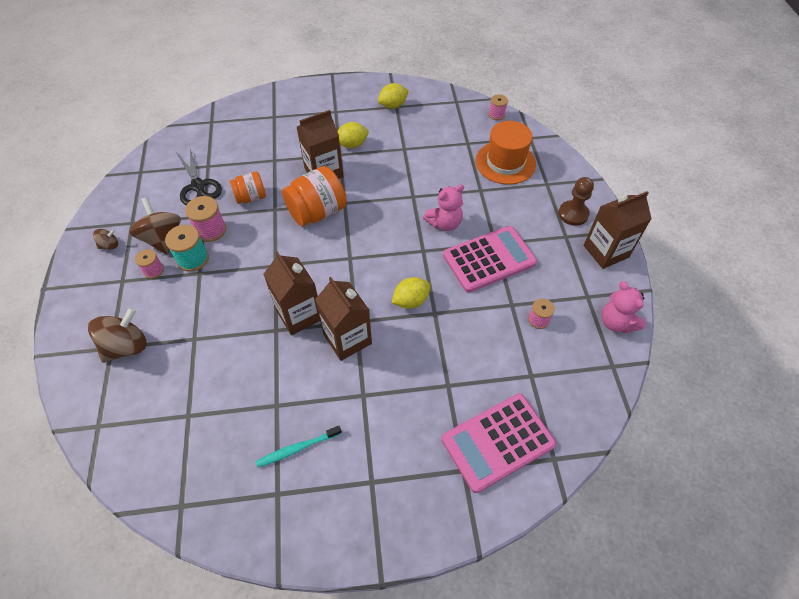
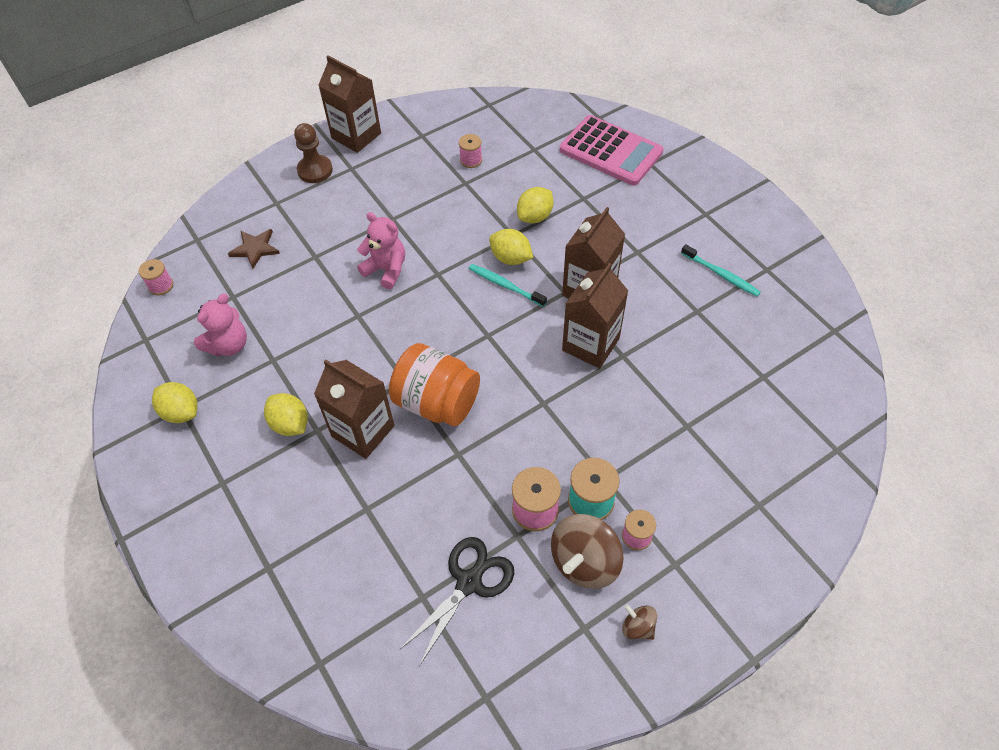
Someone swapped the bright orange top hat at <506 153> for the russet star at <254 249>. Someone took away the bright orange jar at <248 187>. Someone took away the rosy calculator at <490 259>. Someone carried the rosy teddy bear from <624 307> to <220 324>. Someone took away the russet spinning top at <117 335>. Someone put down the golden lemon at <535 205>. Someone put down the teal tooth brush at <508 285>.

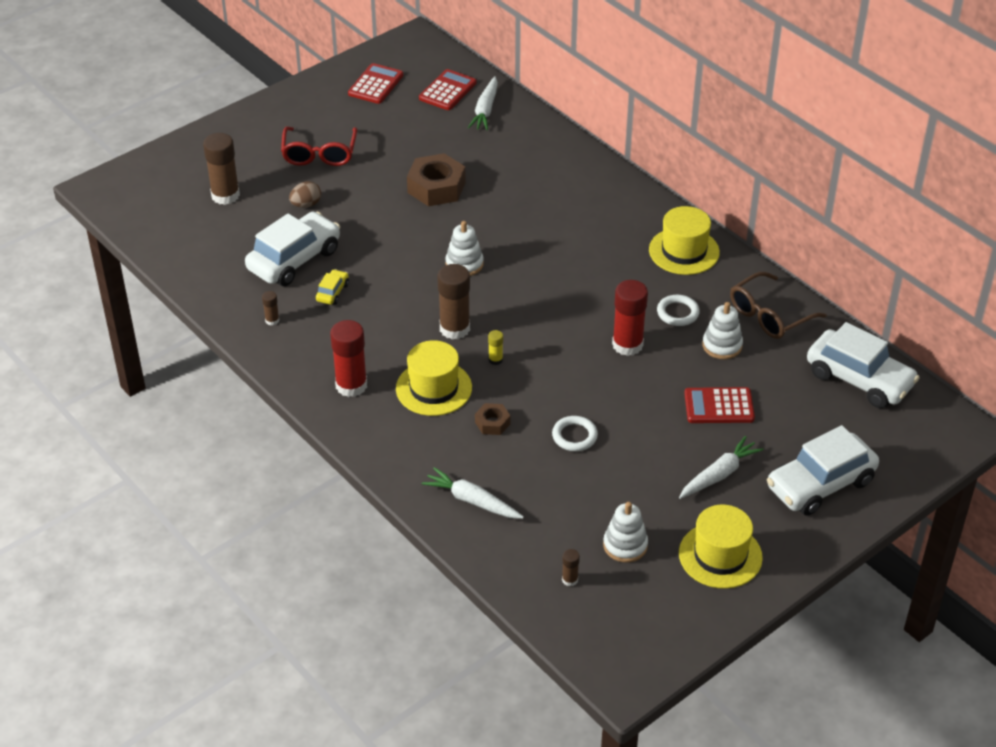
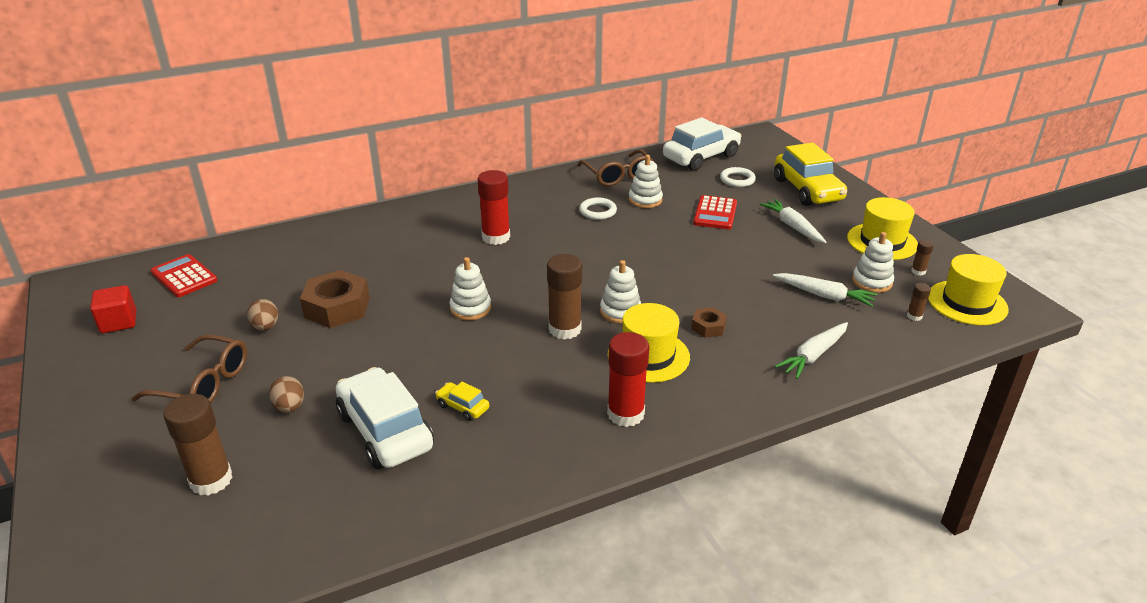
Someone swapped the red calculator at <375 83> for the red cube at <113 309>. Someone carried the white toy carrot from <483 103> to <825 290>. Someone repainted the red spectacles at <319 146>, which became the russet spectacles at <189 369>. Someone carried the golden top hat from <684 240> to <968 289>. Someone carried the red stick of glue from <630 318> to <493 207>. Someone carried the russet stick of glue from <270 308> to <922 257>. Someone swapped the golden stick of glue at <495 347> for the white stacking rings at <620 292>. Someone carried the white ring from <575 433> to <738 177>. Someone repainted the white car at <823 470>, which became the golden car at <811 174>. Someone put down the russet egg at <262 315>.

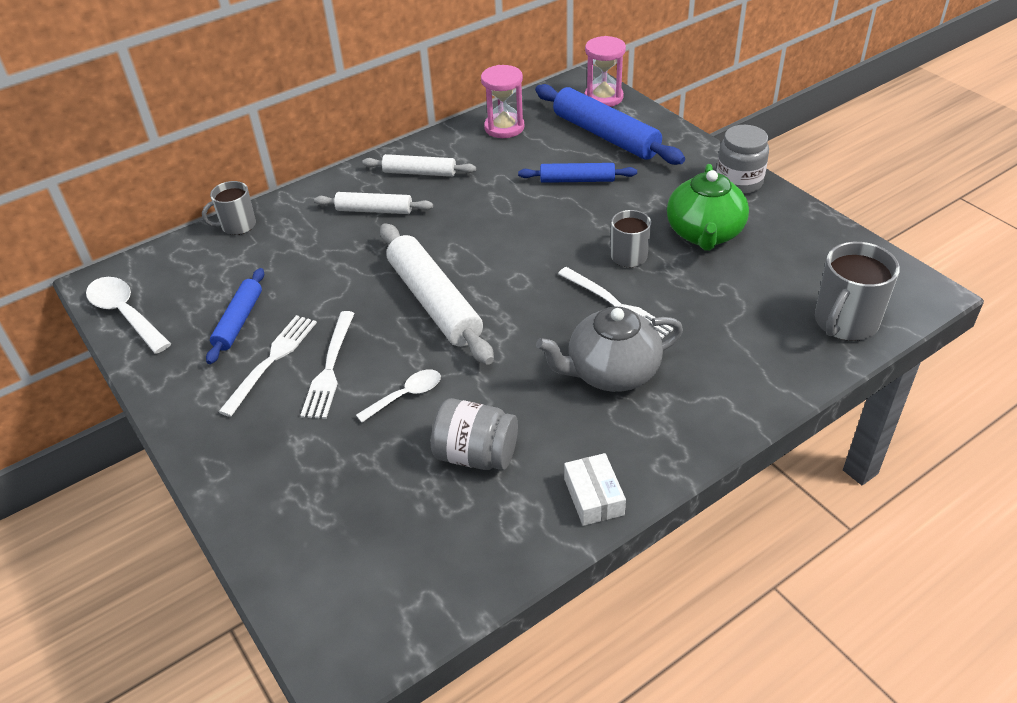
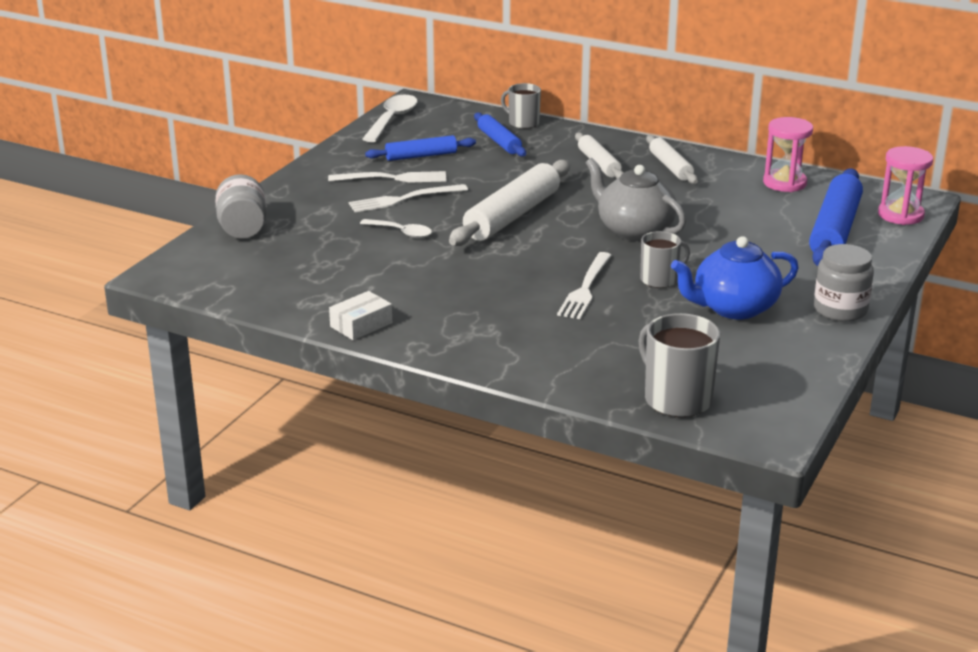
Someone carried the blue dough roller from <577 173> to <500 135>. Someone repainted the green china teapot at <708 207>, which became the blue china teapot at <735 277>. Someone rotated the gray tea mug at <857 291> by 45 degrees clockwise. Someone carried the gray china teapot from <609 349> to <636 199>. Someone carried the gray jar from <474 434> to <241 206>.

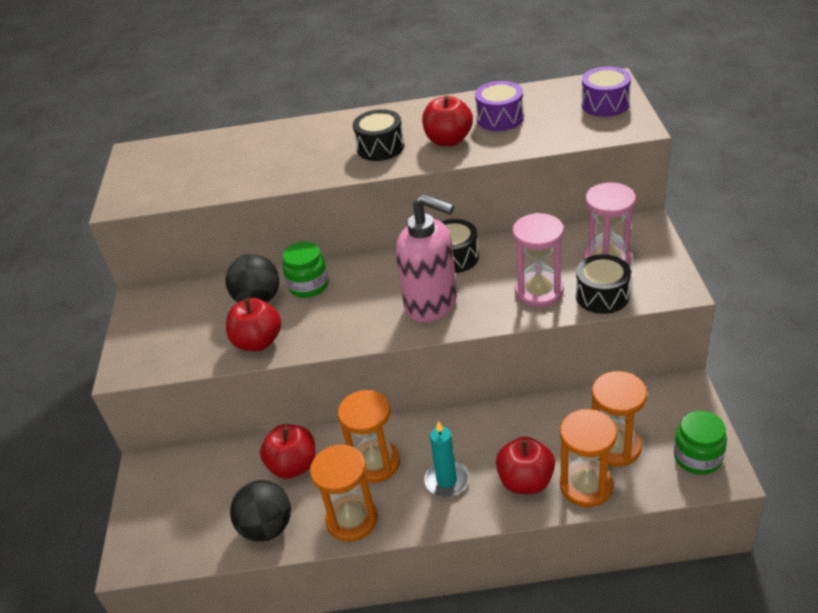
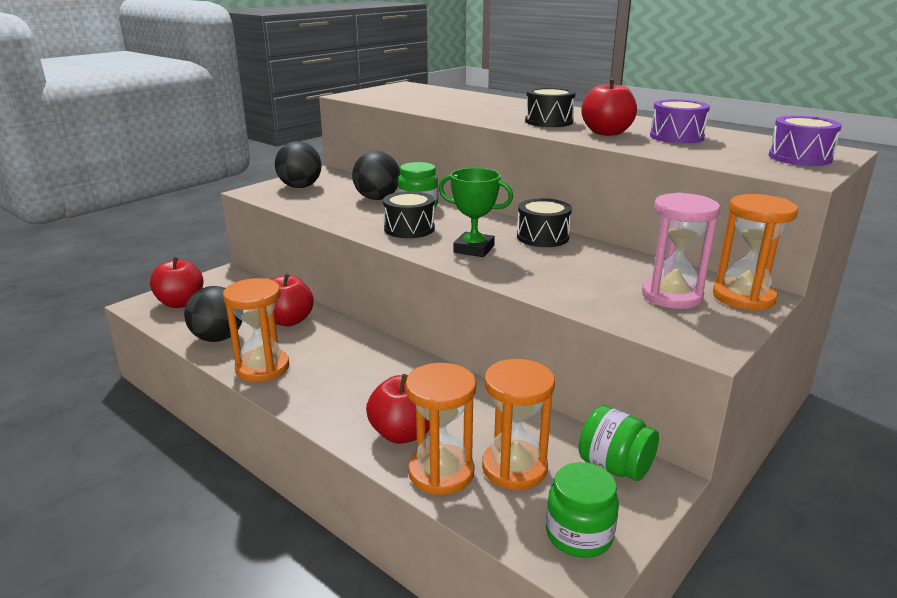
Someone swapped the rosy soap dispenser at <426 258> for the green trophy at <475 212>. Someone took away the rosy hourglass at <538 260>. Someone carried the ebony toy drum from <603 284> to <409 214>. Someone carried the red apple fruit from <253 324> to <177 282>. Someone carried the bright orange hourglass from <369 436> to <755 252>. Someone took away the teal candle at <446 459>. Someone put down the ebony ball at <298 164>. Someone put down the green jar at <619 443>.

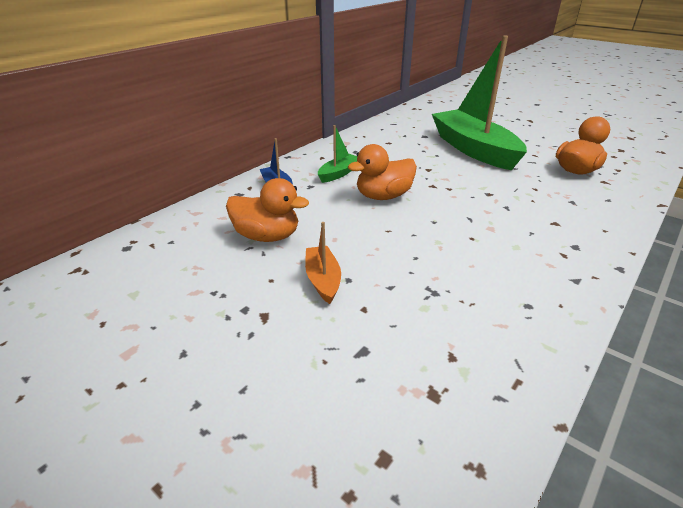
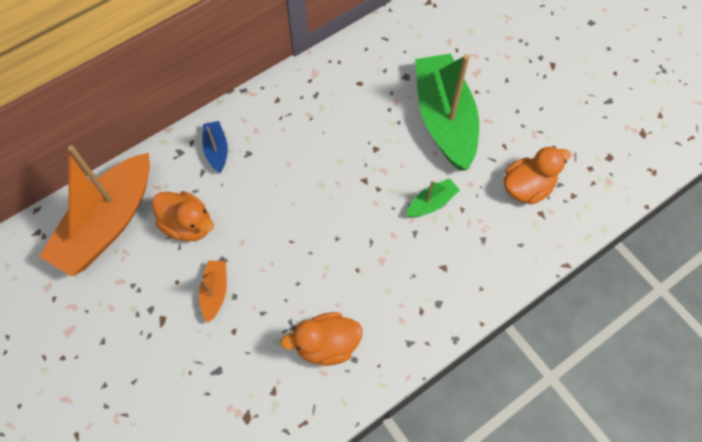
Someone carried the green boat from <337 154> to <433 198>. Someone carried the bright orange toy duck from <382 172> to <321 339>. Someone put down the bright orange boat at <94 211>.

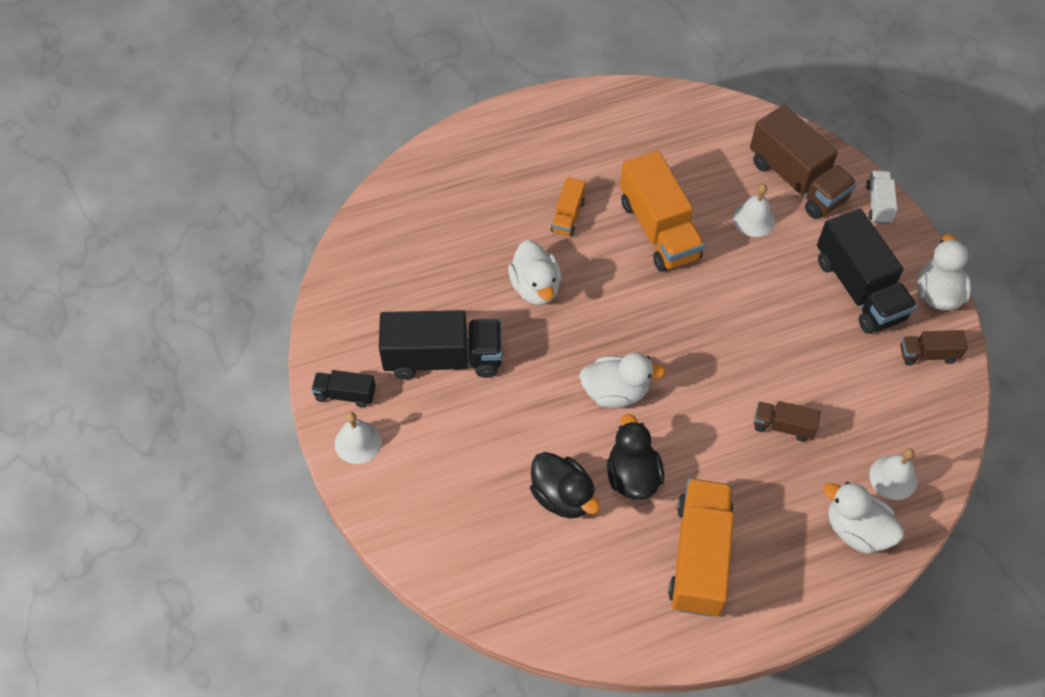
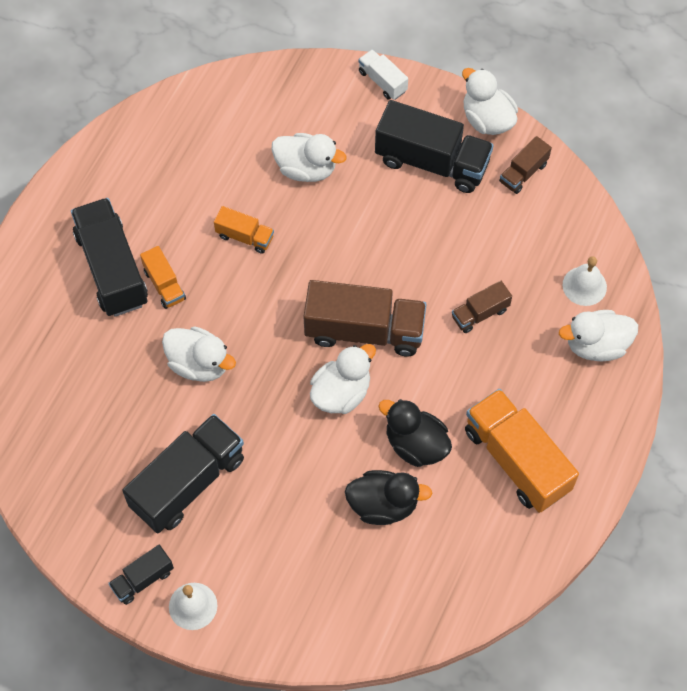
Someone carried the russet truck from <803 162> to <364 318>. Someone scaled the bright orange truck at <662 211> by 0.50. Someone swapped the white bell at <754 210> for the white toy duck at <308 157>. Someone put down the ebony truck at <109 257>.

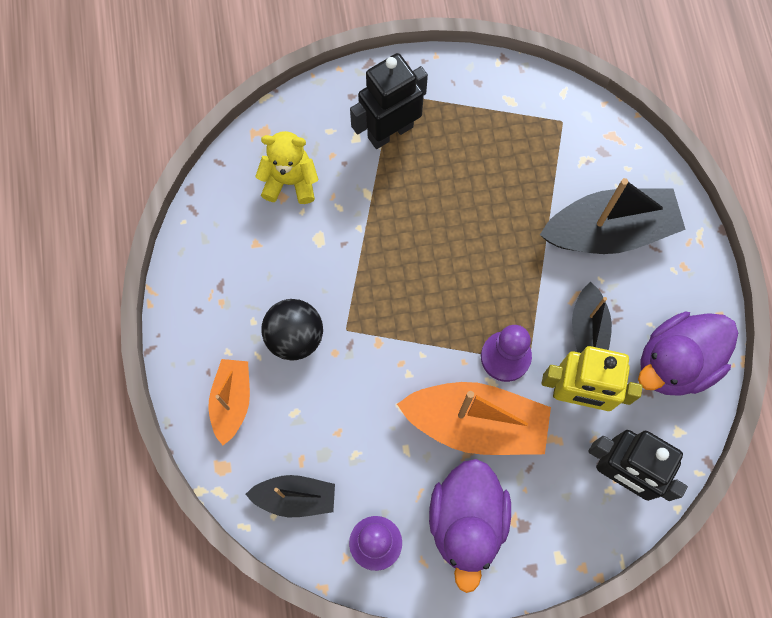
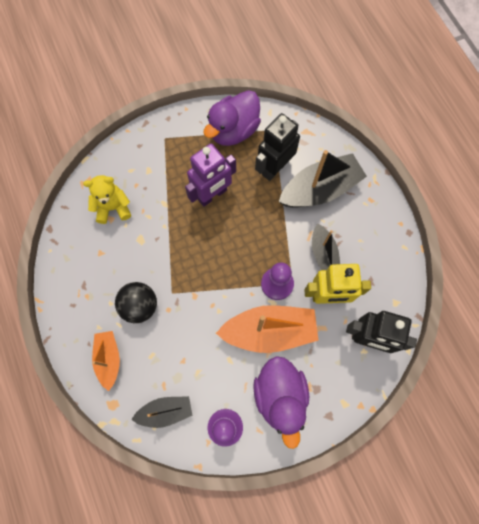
Someone carried the ebony robot from <389 101> to <277 147>. Someone carried the violet toy duck from <688 353> to <232 118>. Someone put down the violet robot at <210 175>.

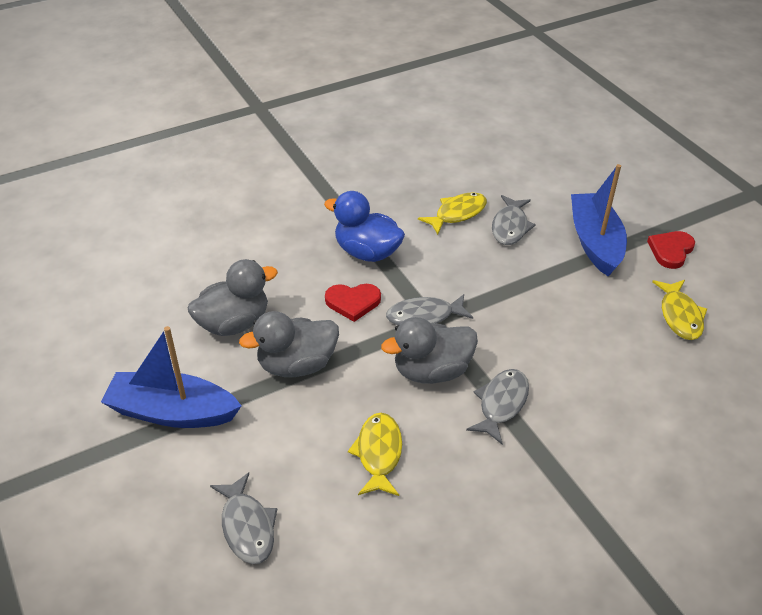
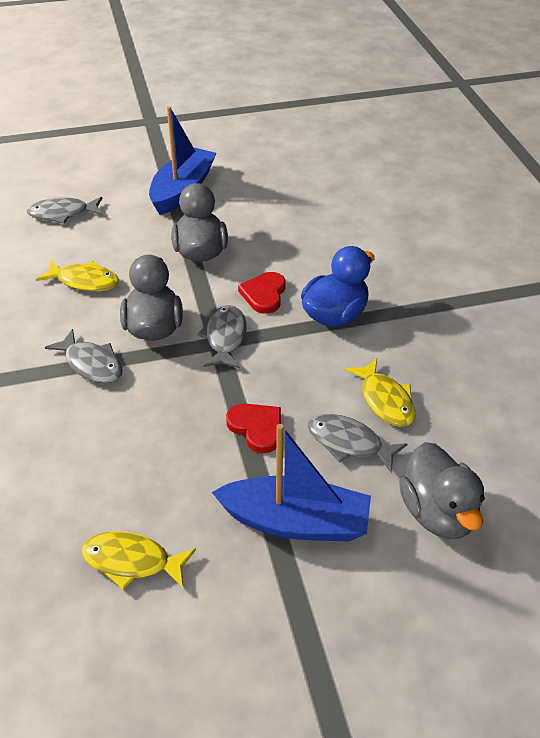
Someone carried the red heart shape from <671 250> to <253 428>. Someone carried the gray toy duck from <233 297> to <442 490>.

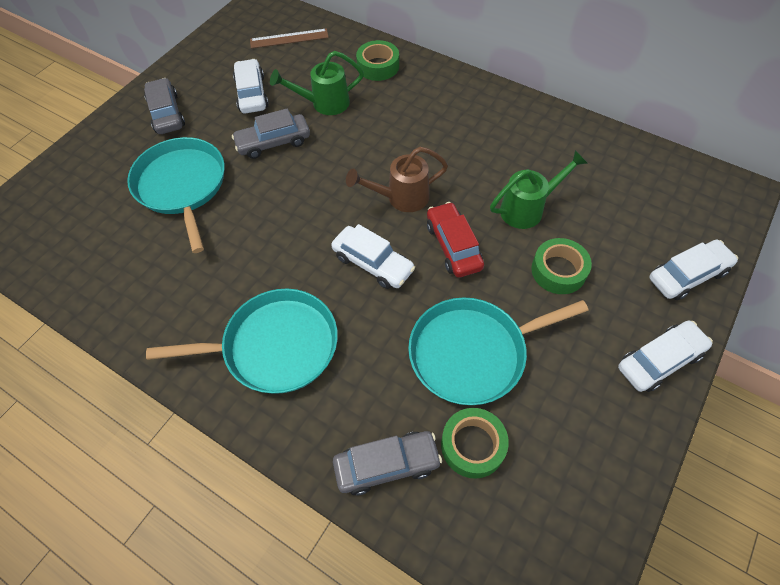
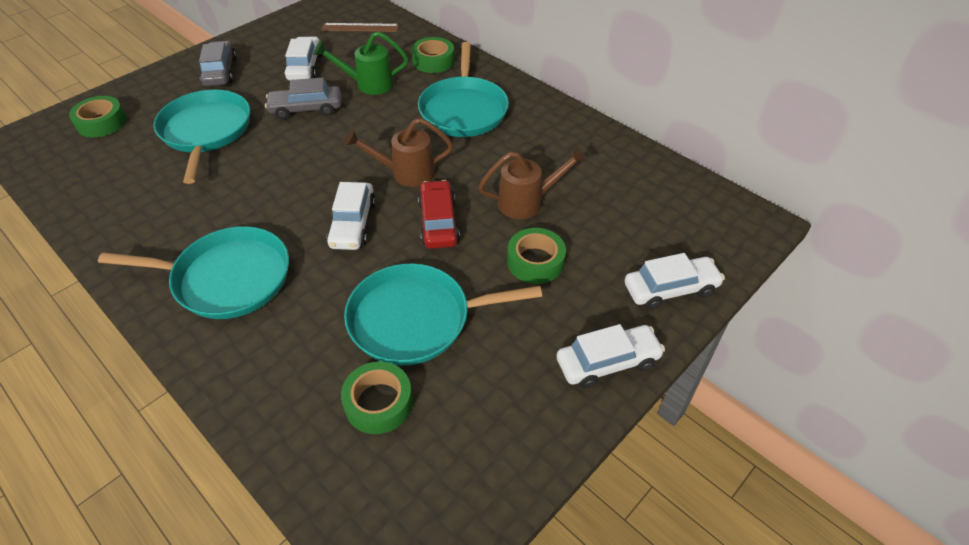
Someone repainted the green watering pot at <538 189>, which became the russet watering pot at <533 182>. Someone rotated the white car at <373 256> by 45 degrees clockwise. Someone took away the gray car at <387 463>. Someone put down the teal frying pan at <463 89>. Someone put down the green sticky tape at <98 117>.

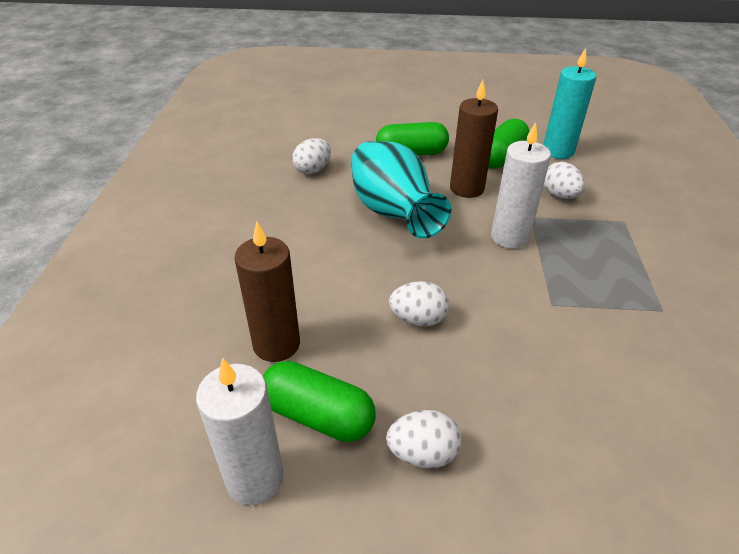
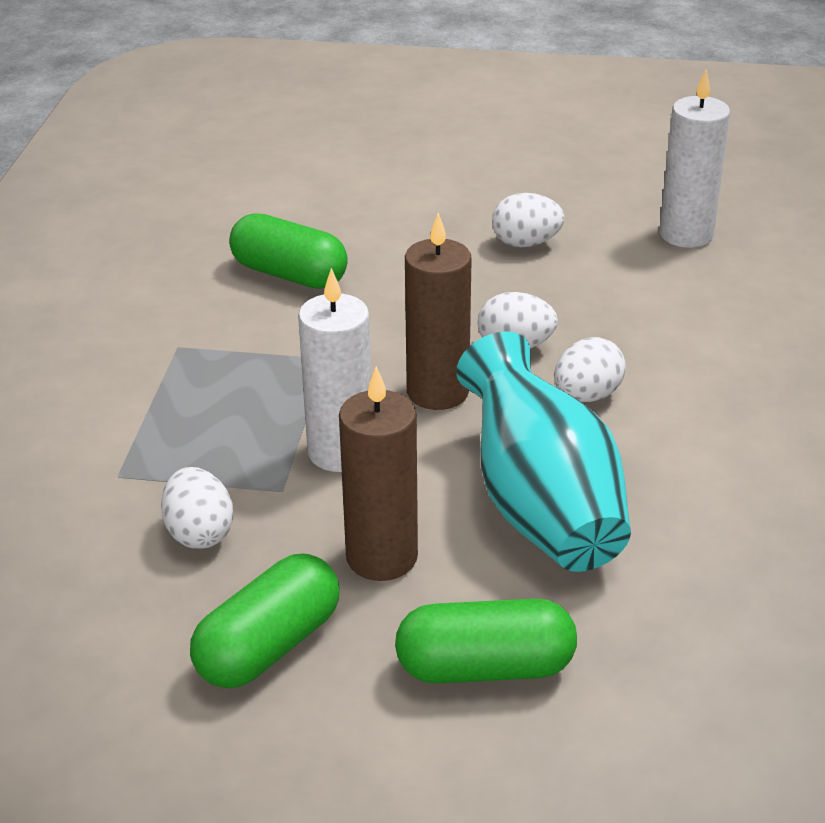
Someone took away the teal candle at <569 103>. Someone carried the white egg from <311 156> to <590 369>. Someone carried the russet candle from <267 292> to <438 311>. Someone carried the green pill shape from <319 401> to <288 251>.

